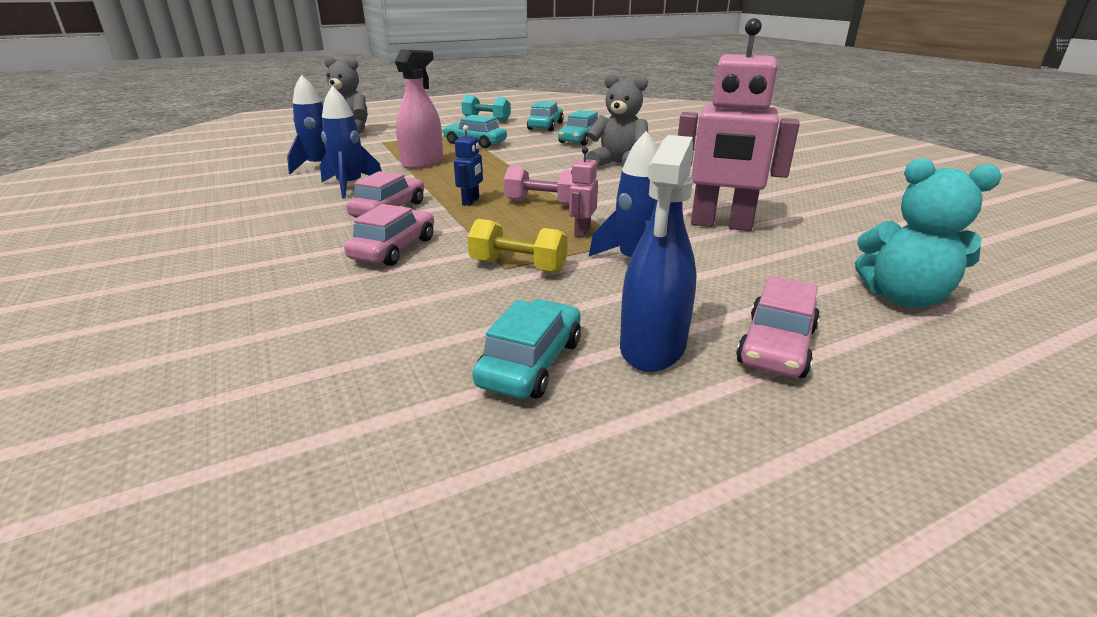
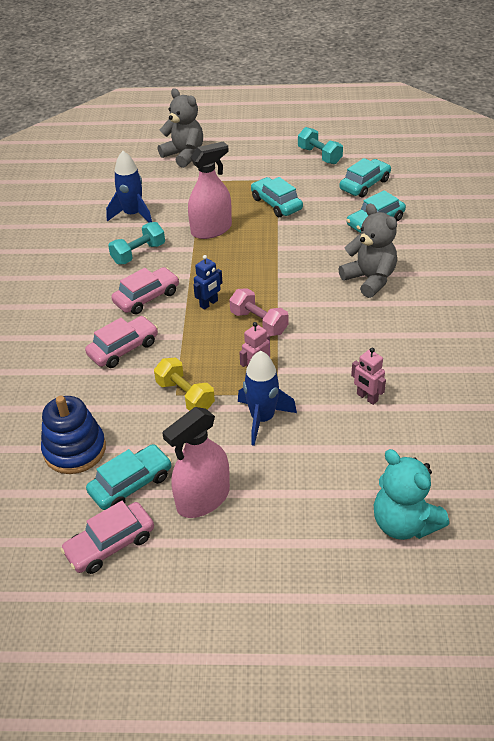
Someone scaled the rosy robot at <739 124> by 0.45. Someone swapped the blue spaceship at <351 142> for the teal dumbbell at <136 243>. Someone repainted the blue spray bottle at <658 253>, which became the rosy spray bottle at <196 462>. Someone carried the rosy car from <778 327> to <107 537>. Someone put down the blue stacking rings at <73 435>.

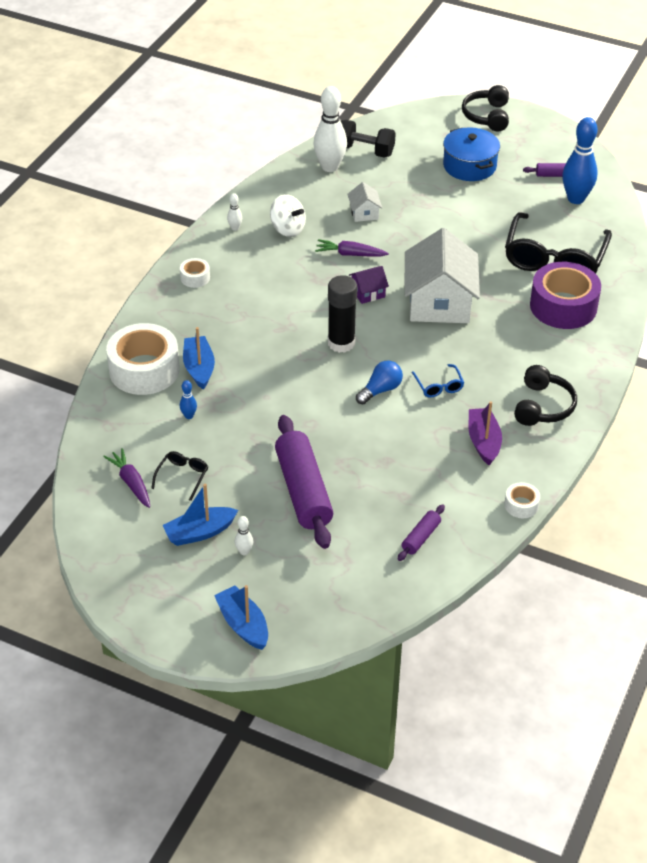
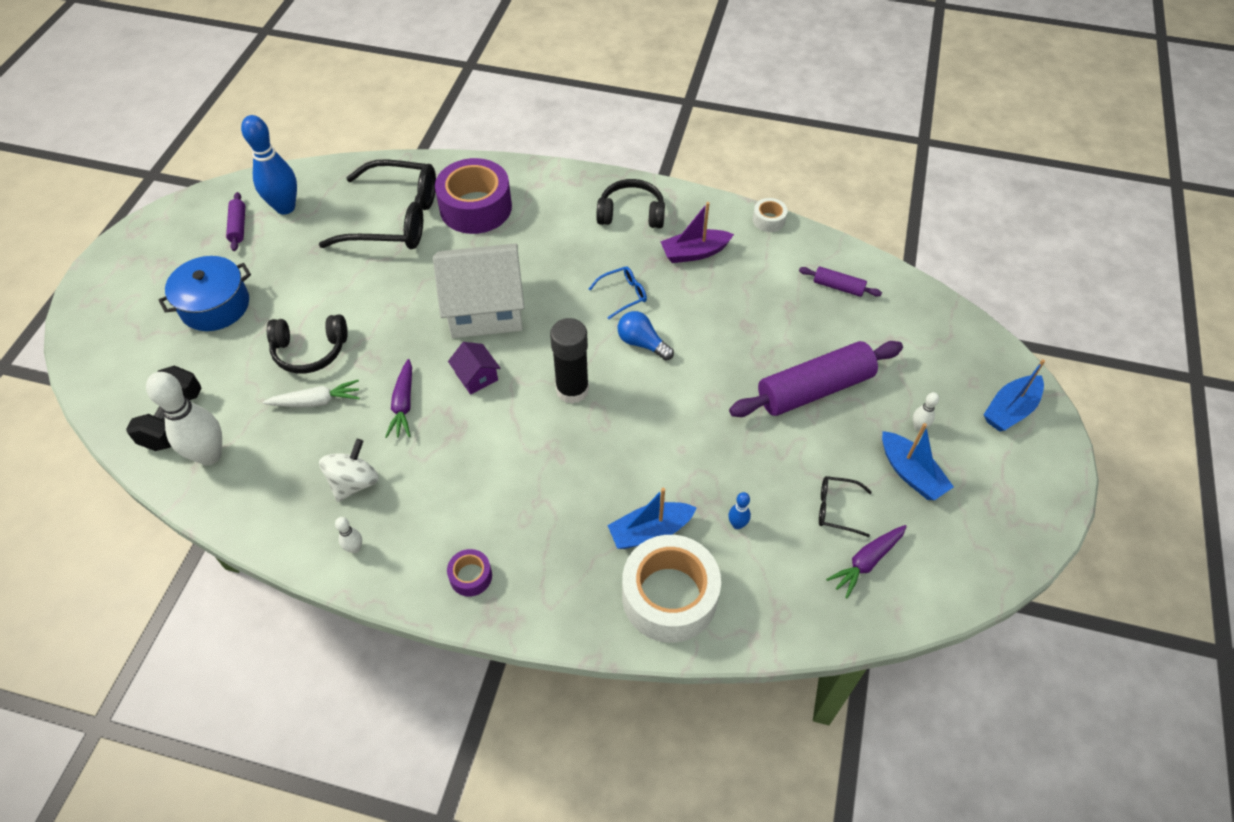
Someone carried the ebony headset from <485 108> to <307 344>. Someone swapped the white cottage at <364 202> for the white toy carrot at <311 393>. Someone repainted the white sticky tape at <195 273>, which became the violet sticky tape at <469 572>.

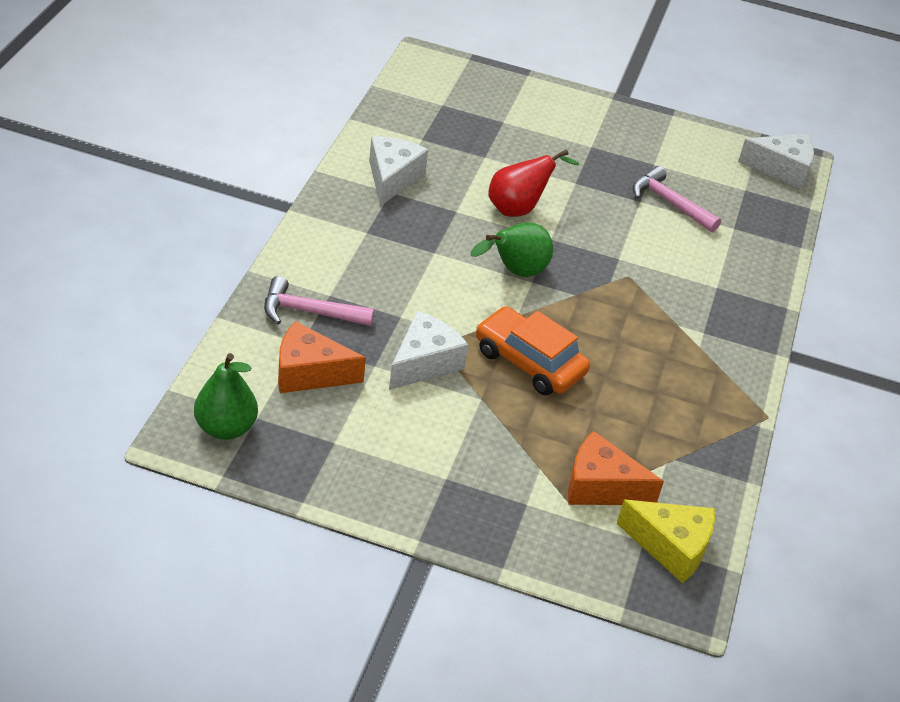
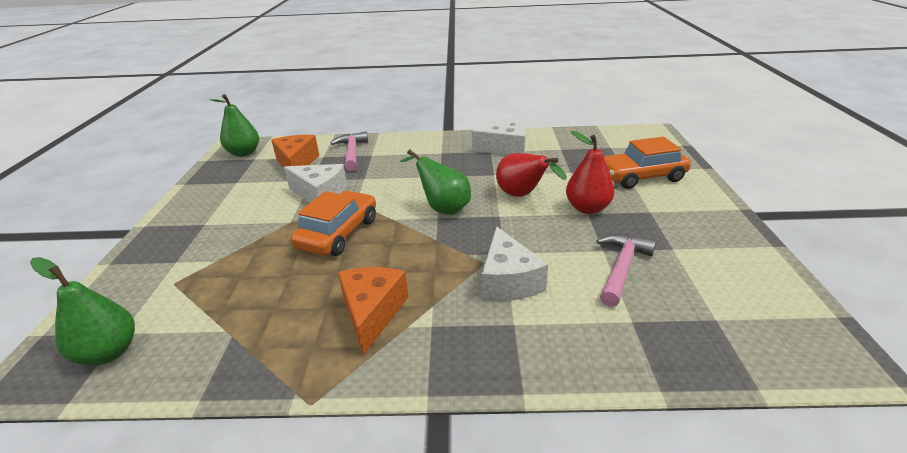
Someone carried the white cheese from <776 161> to <515 263>. Someone carried the bright orange cheese from <616 468> to <373 311>. Someone swapped the golden cheese at <666 541> for the green pear at <82 311>. Someone put down the red pear at <590 172>. Someone put down the bright orange car at <647 163>.

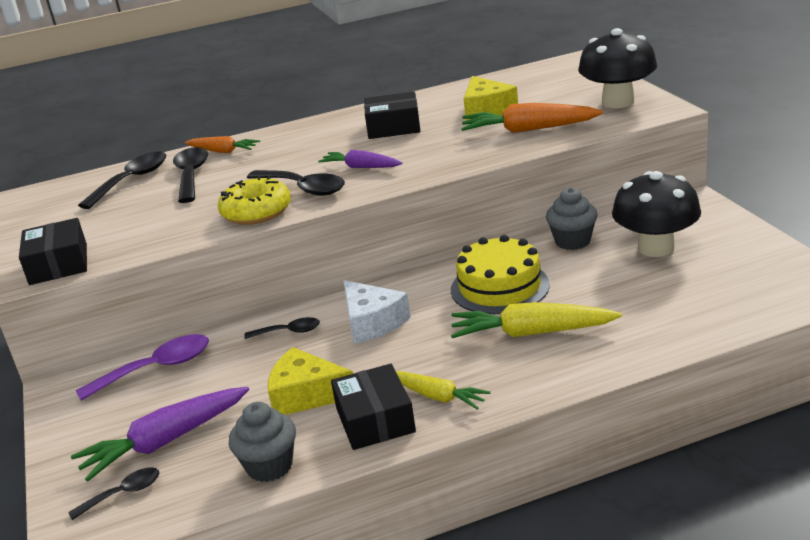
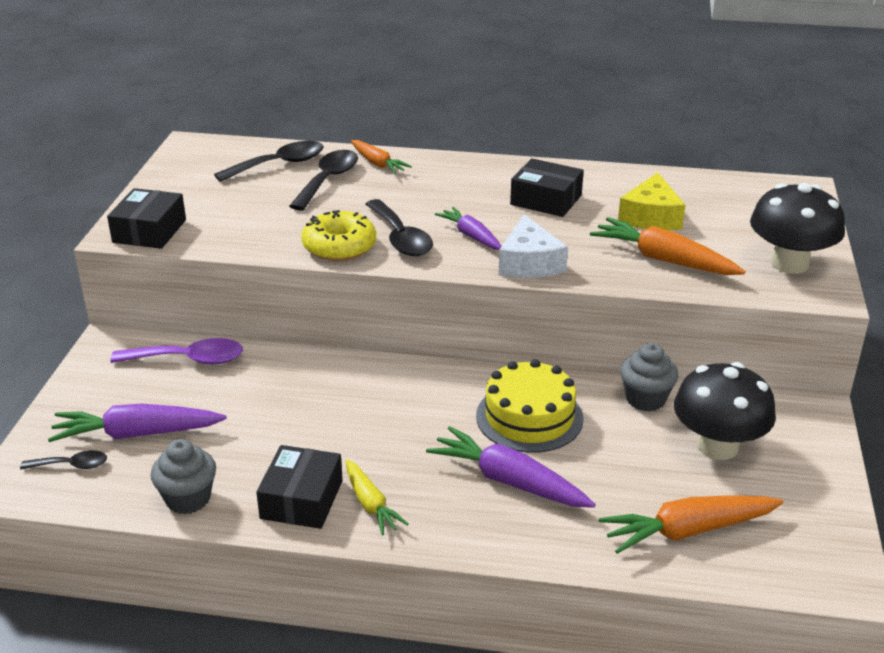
Someone carried the white cheese from <377 312> to <533 246>. Someone repainted the golden toy carrot at <536 320>, which became the violet toy carrot at <511 467>. Someone took away the ebony tablespoon at <282 328>. Someone took away the golden cheese at <310 381>. Someone put down the bright orange toy carrot at <691 524>.

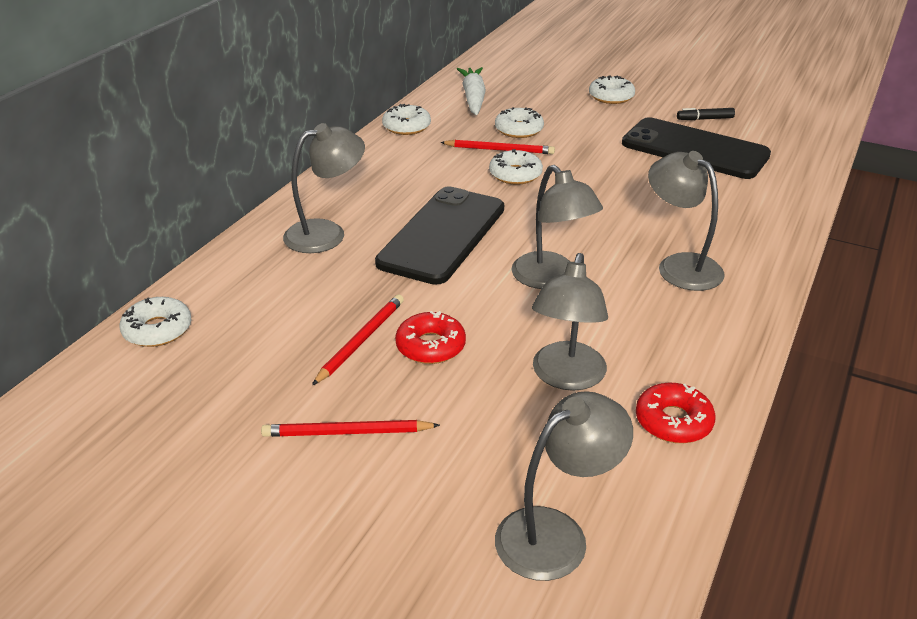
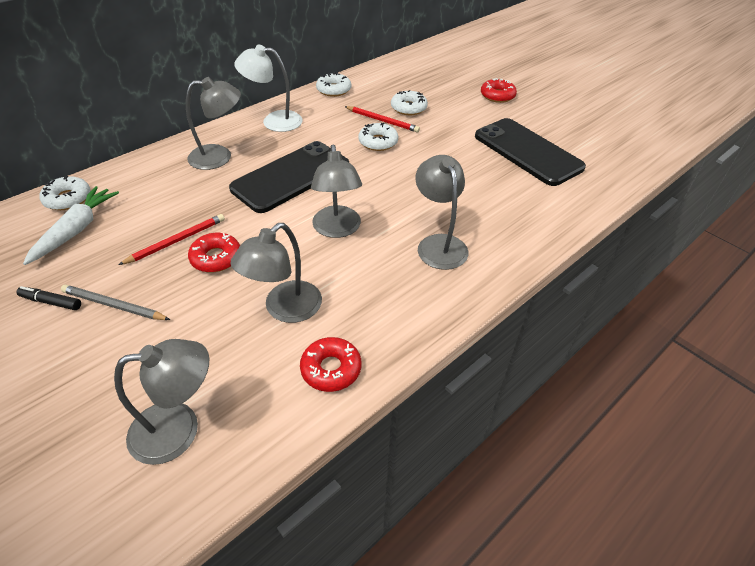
Someone carried the white toy carrot from <471 91> to <71 225>. Someone repainted the white glazed donut at <612 89>, which became the red glazed donut at <499 90>. Someone carried the ebony marker pen from <706 114> to <48 298>. Someone repainted the red wooden pencil at <350 428>, which became the gray wooden pencil at <115 302>. Someone put down the white desk lamp at <268 88>.

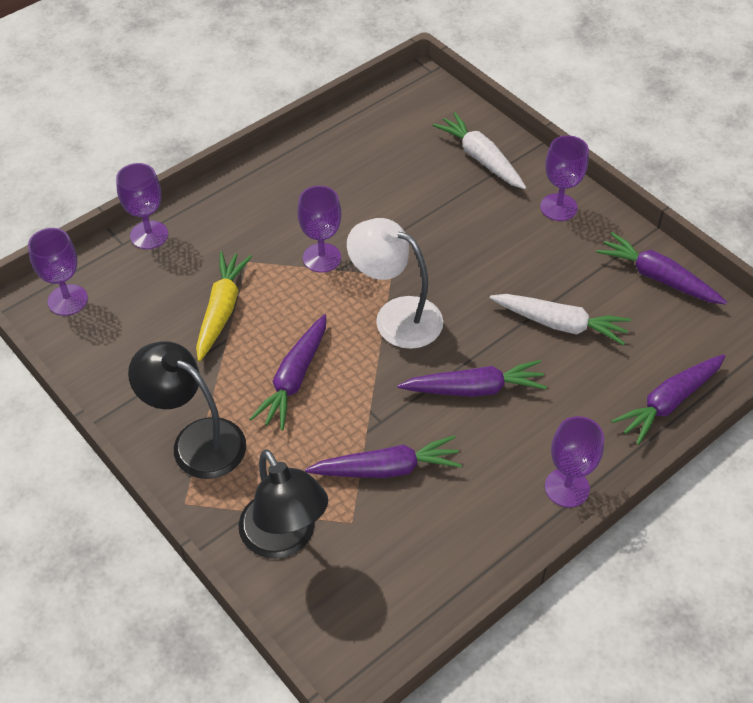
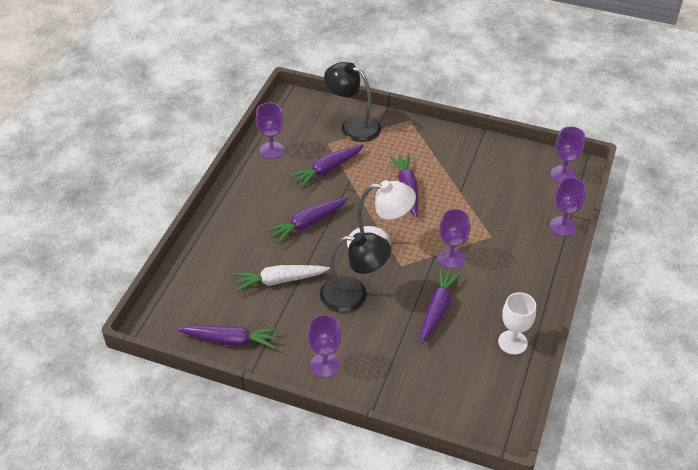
Someone took away the white toy carrot at <479 150>. Someone took away the golden toy carrot at <224 306>. Someone carried the ebony desk lamp from <187 410> to <355 273>. Someone carried the violet toy carrot from <668 399> to <441 305>. Someone carried the violet goblet from <574 462> to <270 131>. Someone put down the white goblet at <517 323>.

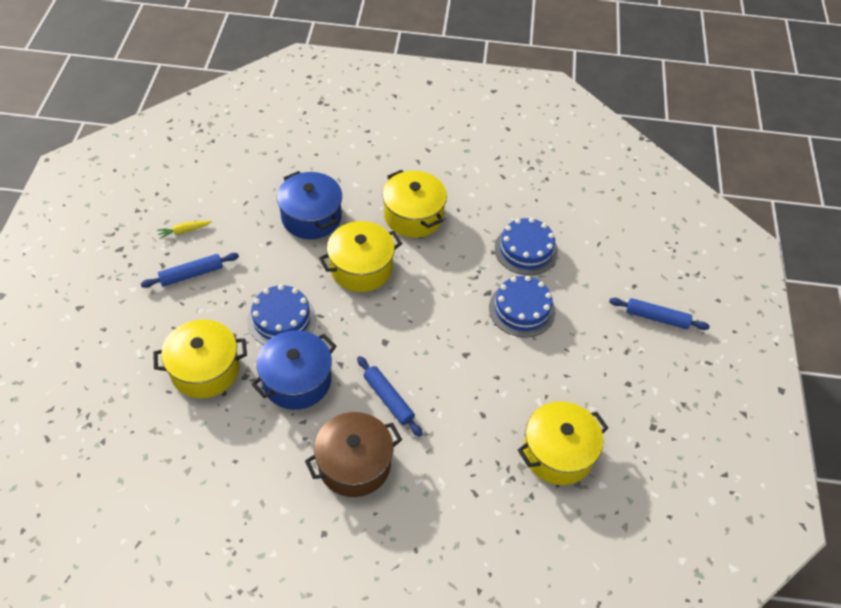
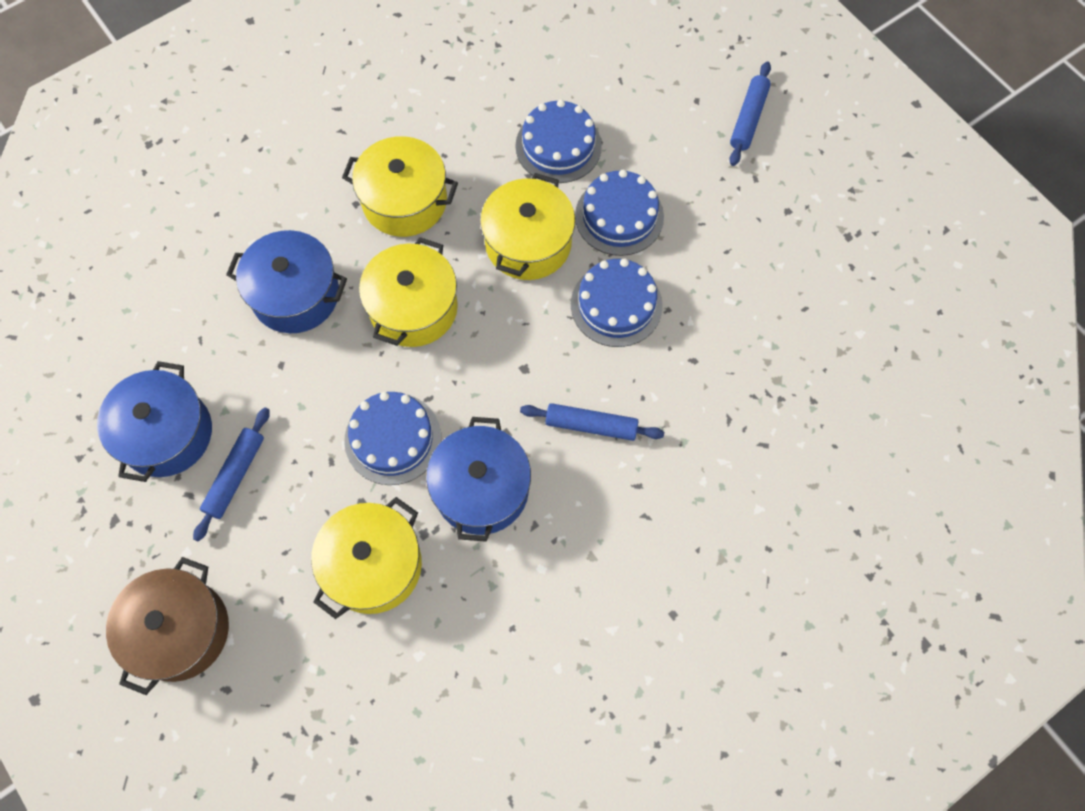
Someone swapped the golden toy carrot at <184 230> for the blue stockpot at <154 421>. Someone rotated the blue dough roller at <659 314> by 45 degrees counterclockwise. Someone carried the golden stockpot from <563 443> to <527 226>. Someone carried the russet stockpot from <353 454> to <167 626>. Someone put down the blue layer cake at <617 302>.

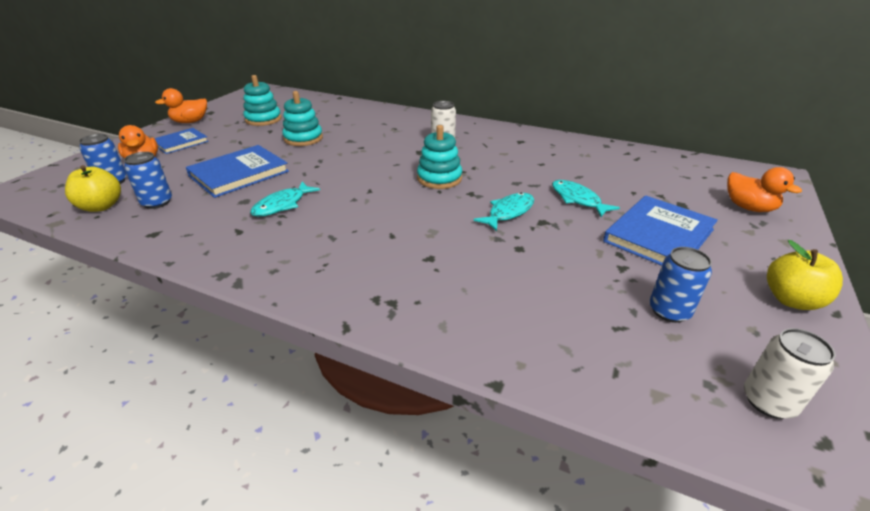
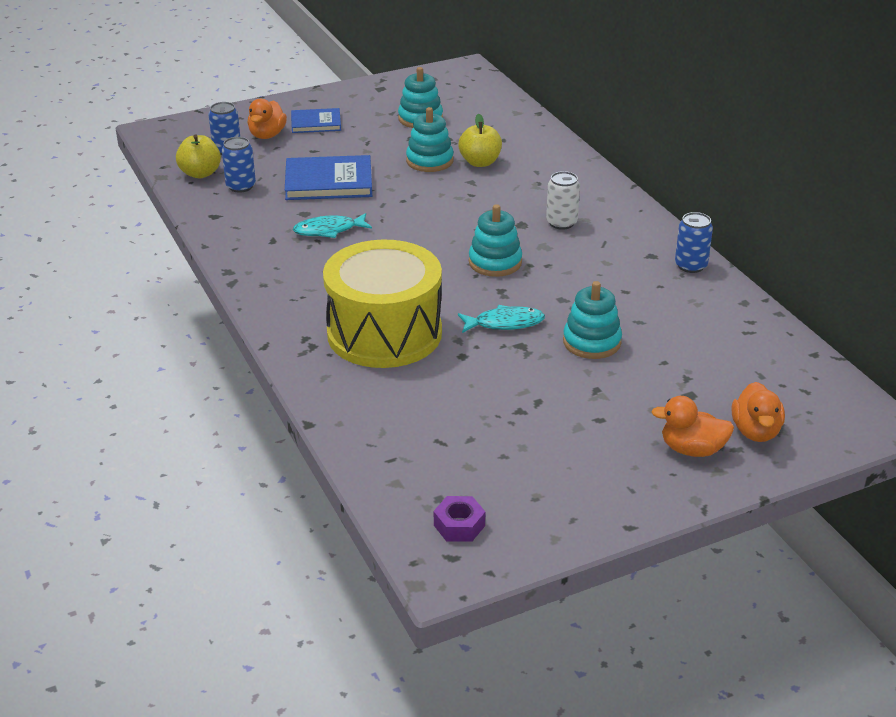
Someone carried the bright orange toy duck from <181 105> to <692 426>. Someone swapped the teal fish at <586 198> for the teal stacking rings at <592 320>. Someone took away the blue hardcover at <660 230>. Someone carried the golden apple fruit from <805 275> to <480 140>. Someone carried the blue can from <681 285> to <694 242>. Someone swapped the white can at <790 373> for the violet hexagon nut at <459 519>. Someone put down the golden toy drum at <382 304>.

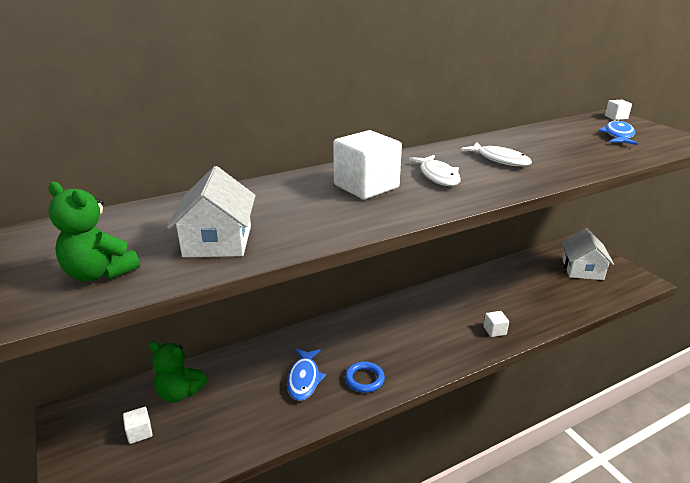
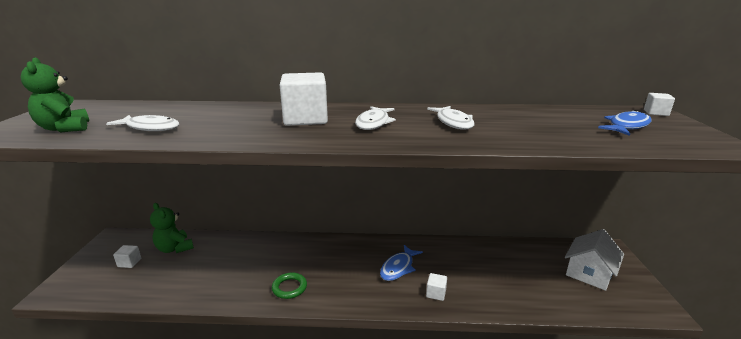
Someone swapped the white cottage at <211 211> for the white fish at <143 123>. Someone carried the blue fish from <306 374> to <401 263>. Someone repainted the blue ring at <365 377>, which became the green ring at <289 285>.

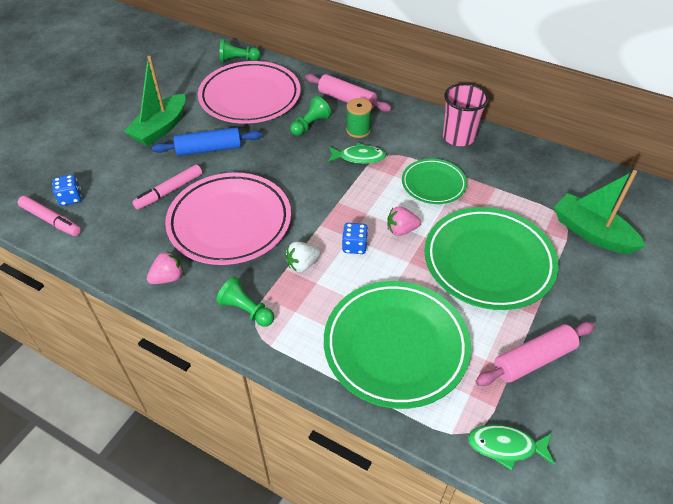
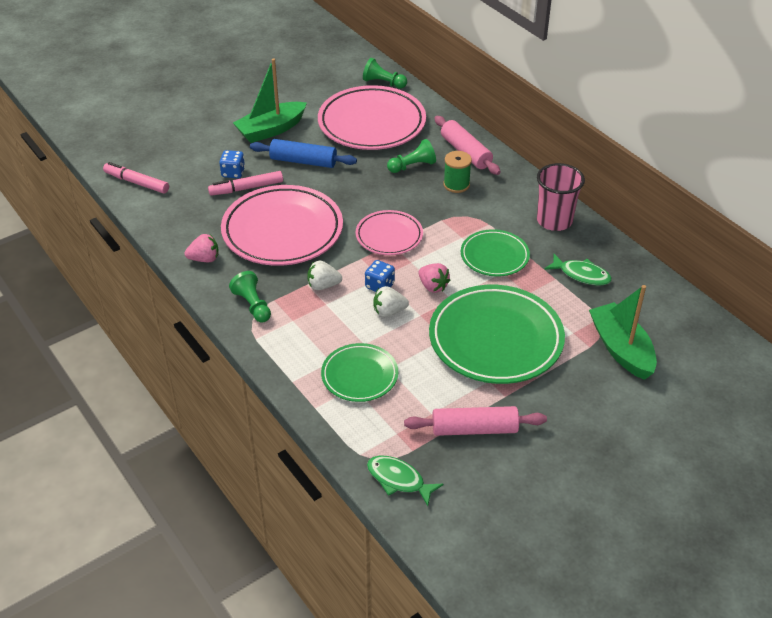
Someone carried the green fish from <357 153> to <578 269>. Someone carried the blue game die from <67 190> to <232 164>. Someone rotated the rosy marker pen at <49 216> by 150 degrees clockwise. Someone rotated the rosy strawberry at <404 221> by 150 degrees counterclockwise. Someone scaled the green plate at <397 345> by 0.55. Someone put down the rosy plate at <389 232>. Someone put down the white strawberry at <391 301>.

